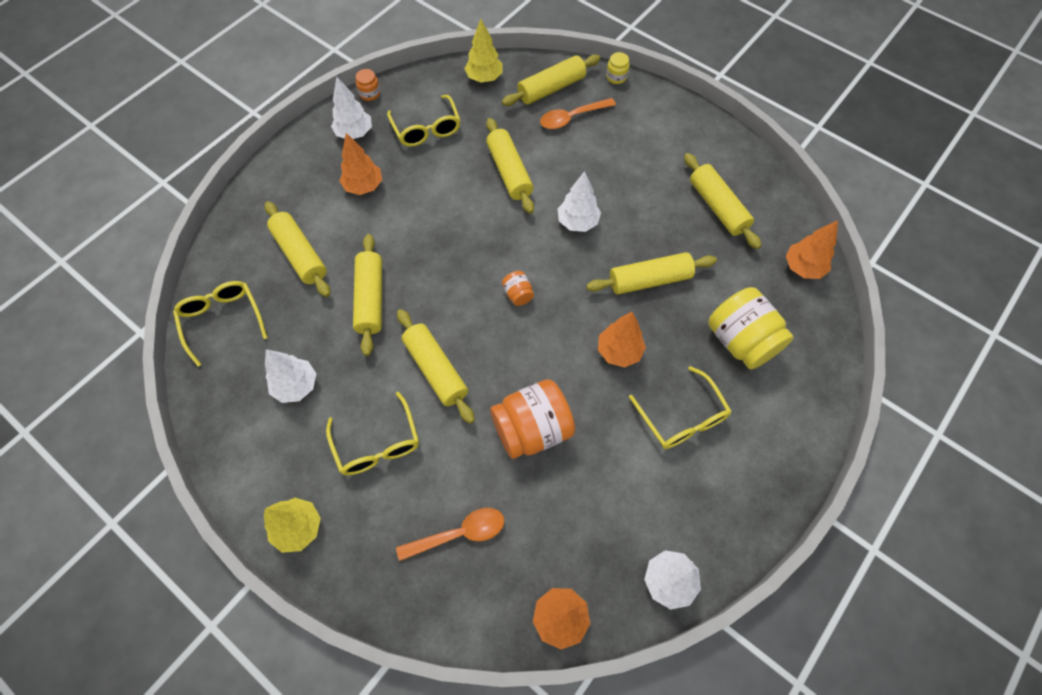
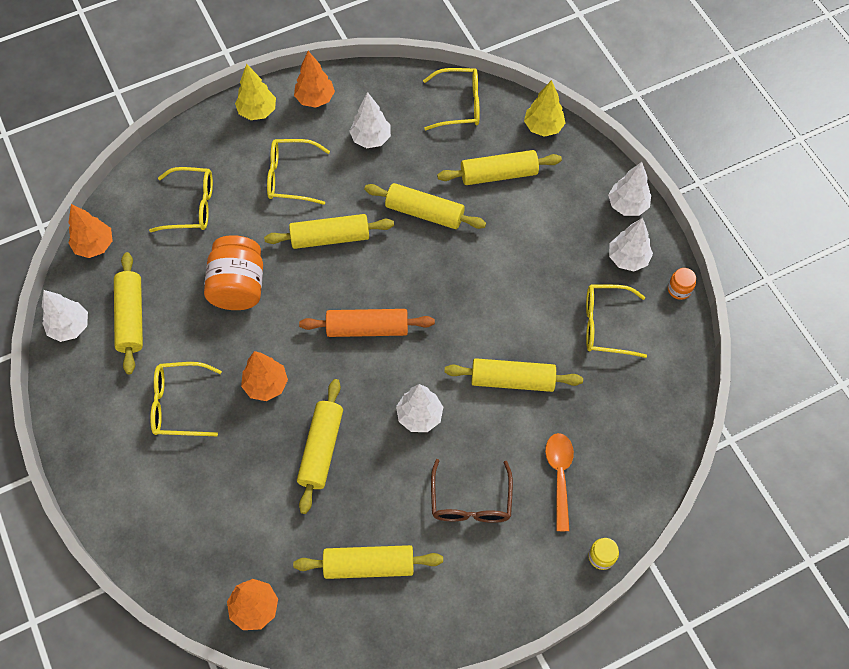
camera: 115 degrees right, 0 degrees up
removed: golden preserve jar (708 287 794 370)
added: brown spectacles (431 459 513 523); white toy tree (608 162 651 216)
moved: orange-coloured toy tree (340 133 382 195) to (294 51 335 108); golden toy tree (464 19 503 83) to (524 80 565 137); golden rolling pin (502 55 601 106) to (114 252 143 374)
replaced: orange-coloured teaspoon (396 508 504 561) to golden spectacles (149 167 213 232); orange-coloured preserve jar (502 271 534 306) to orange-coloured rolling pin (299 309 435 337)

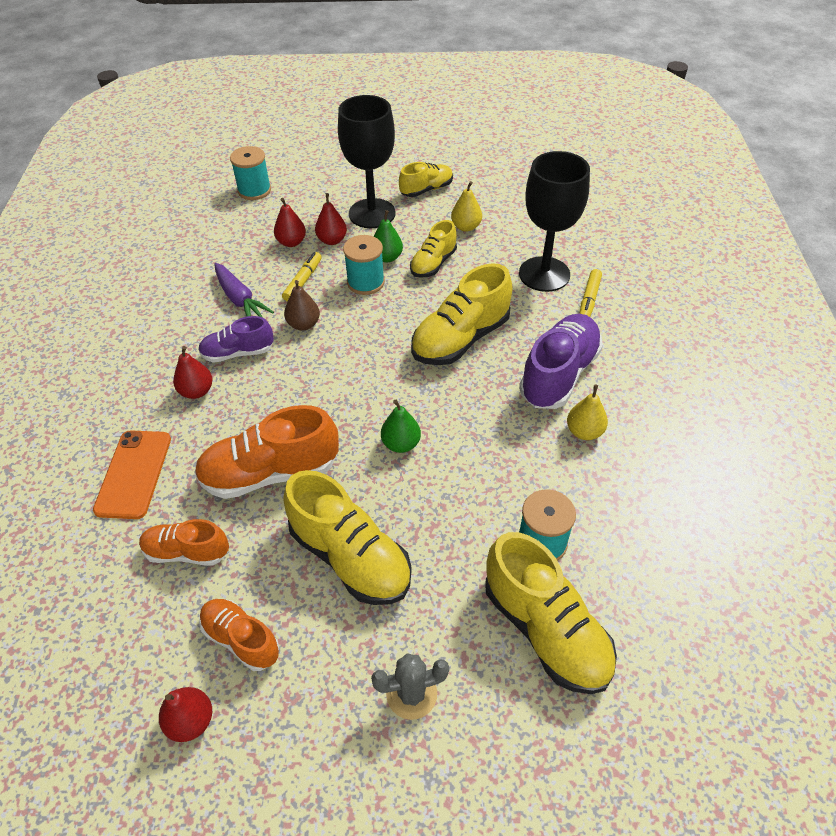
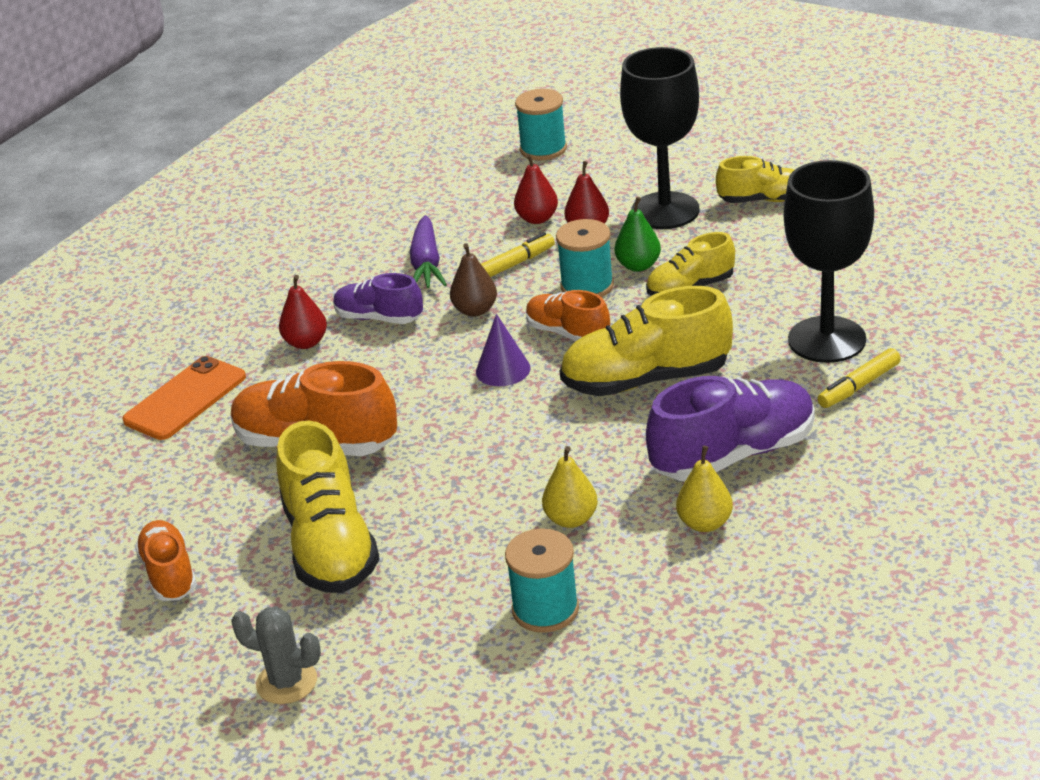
camera: 35 degrees right, 15 degrees down
removed: crimson pear fruit (159 687 212 742); green pear fruit (381 399 421 453); golden sneaker (485 532 617 694)
added: violet cone shape (476 314 530 386)
moved: orange-coloured sneaker (139 519 229 566) to (526 290 610 341); golden pear fruit (451 181 482 232) to (542 446 598 528)

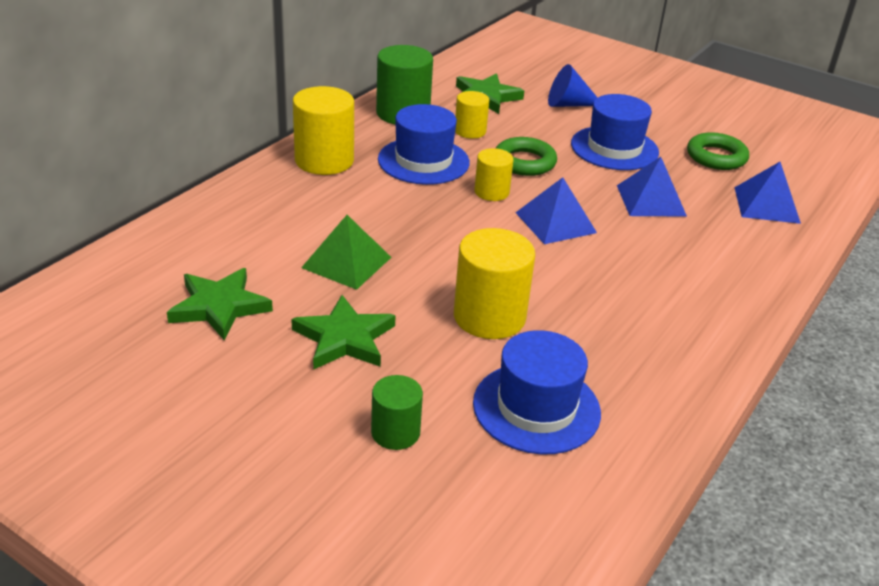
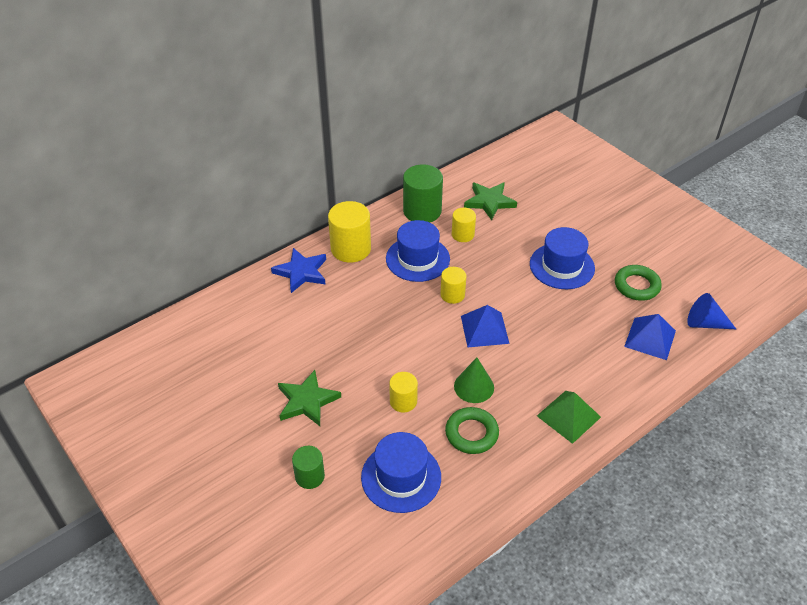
camera: 20 degrees right, 10 degrees up
removed: green star shape (167 268 273 341); blue pyramid (617 157 687 217)
added: blue star shape (271 248 326 293); green cone shape (454 358 494 403)
moved: green pyramid (301 215 391 290) to (537 391 601 444); green torus (496 137 557 176) to (445 407 499 454); blue cone shape (548 64 598 107) to (687 293 736 329)
resized: golden cylinder (454 228 535 339) = (389 372 418 413) x0.58

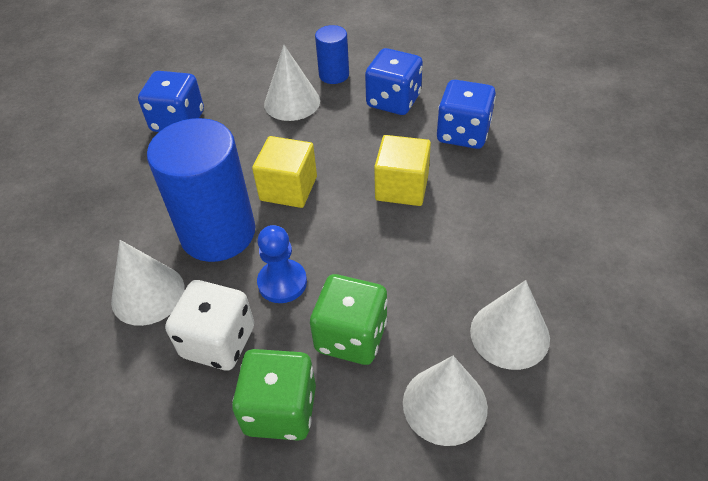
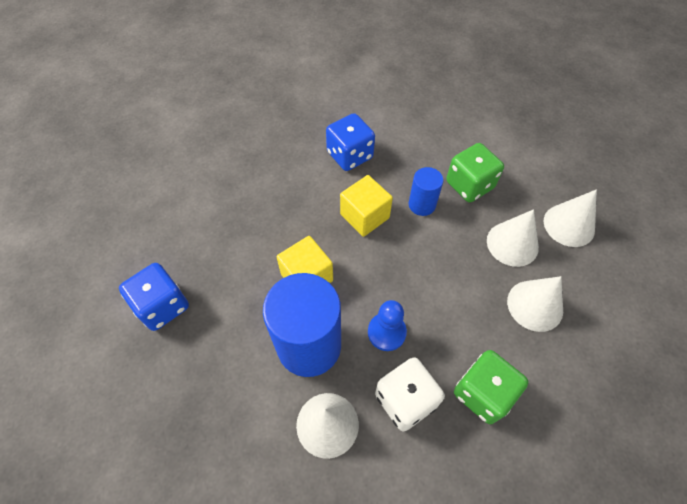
camera: 55 degrees left, 10 degrees up
removed: blue die (365 48 423 115)
moved: white cone shape (264 45 320 121) to (544 189 597 247); green die (310 274 388 365) to (446 143 504 202); blue cylinder (315 25 349 84) to (409 167 443 216)

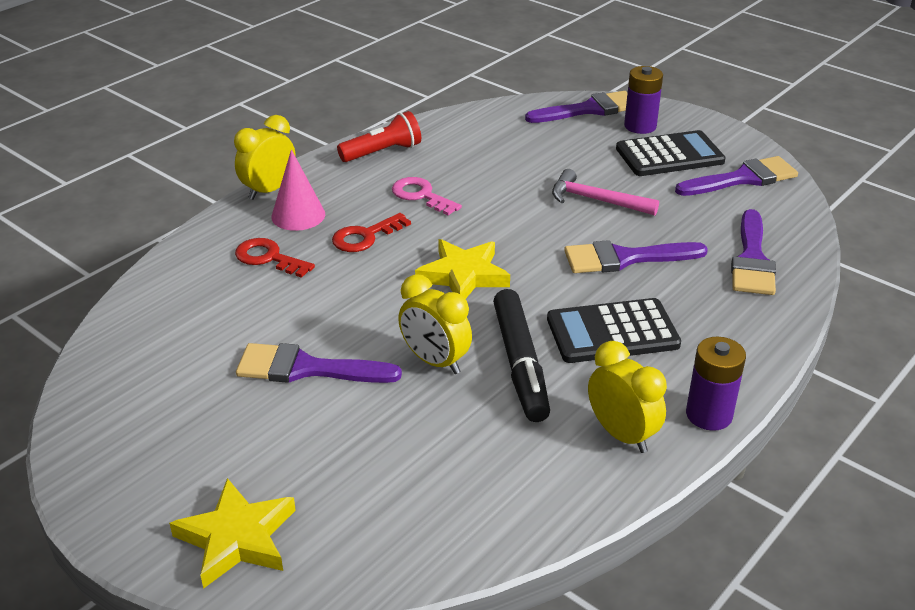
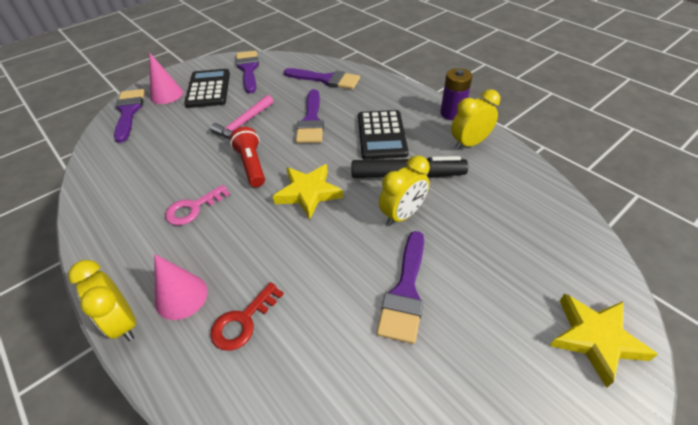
camera: 80 degrees left, 10 degrees up
removed: crimson key (332 213 411 252)
moved: crimson flashlight (337 111 421 162) to (230 127 265 187)
replaced: violet AA battery (624 66 663 134) to pink cone shape (149 52 183 104)

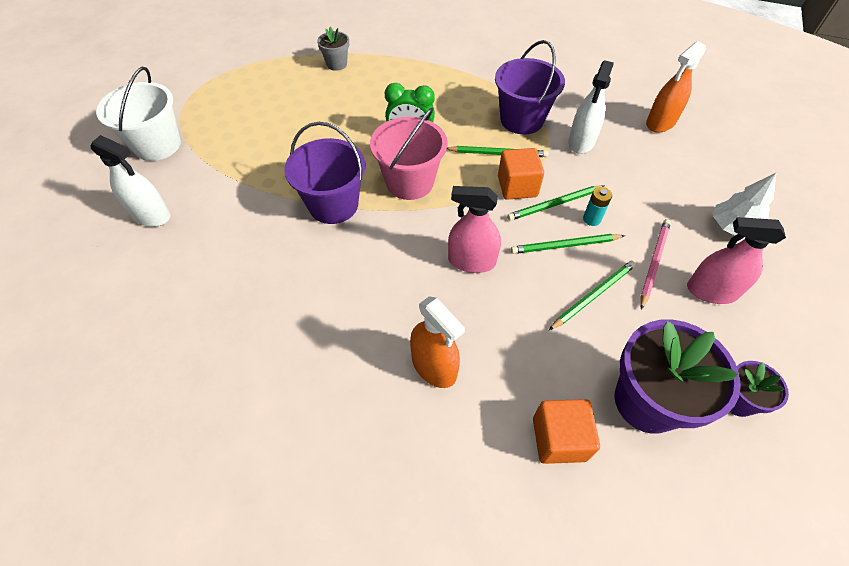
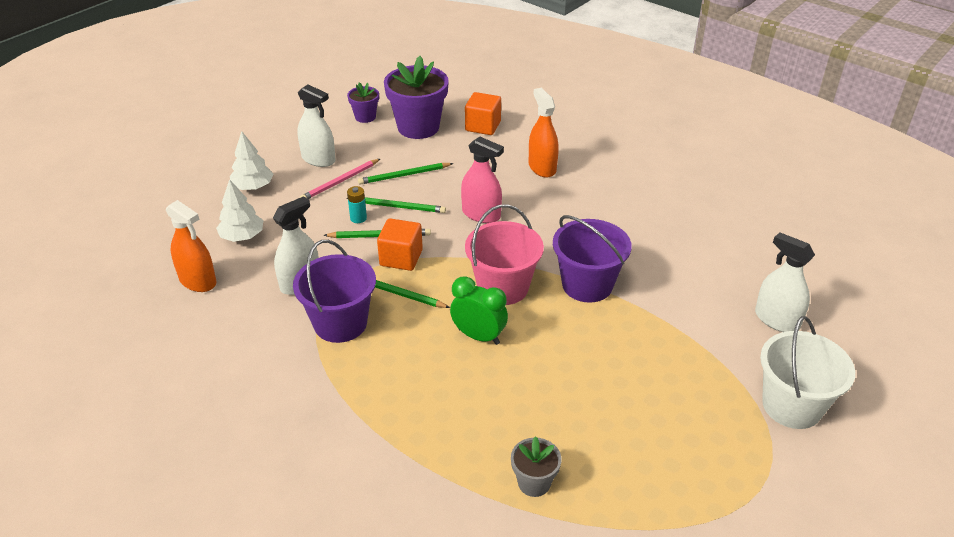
camera: 160 degrees left, 15 degrees down
added: white toy tree (216 179 263 242)
recoloured: pink sprayer (687 217 786 304) to white sprayer (297 84 336 167)
turned: orange-coloured sprayer (646 41 706 132) = (166 200 217 292) 60 degrees clockwise

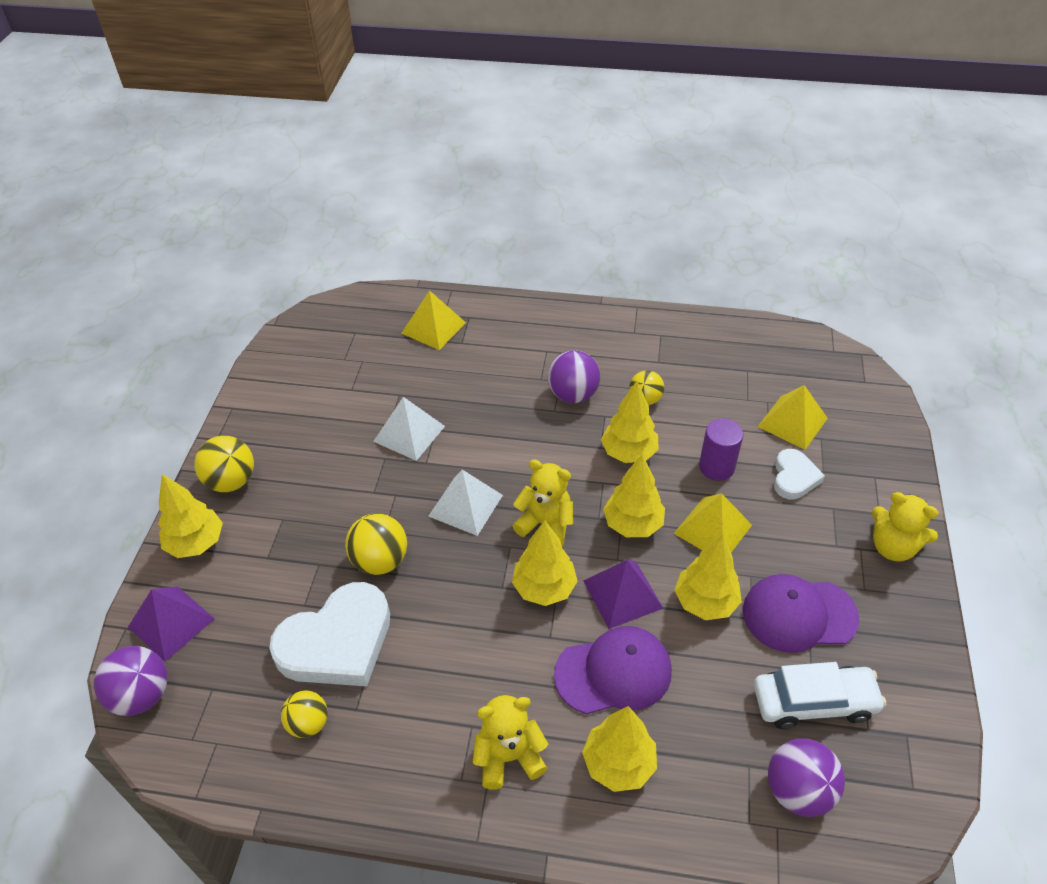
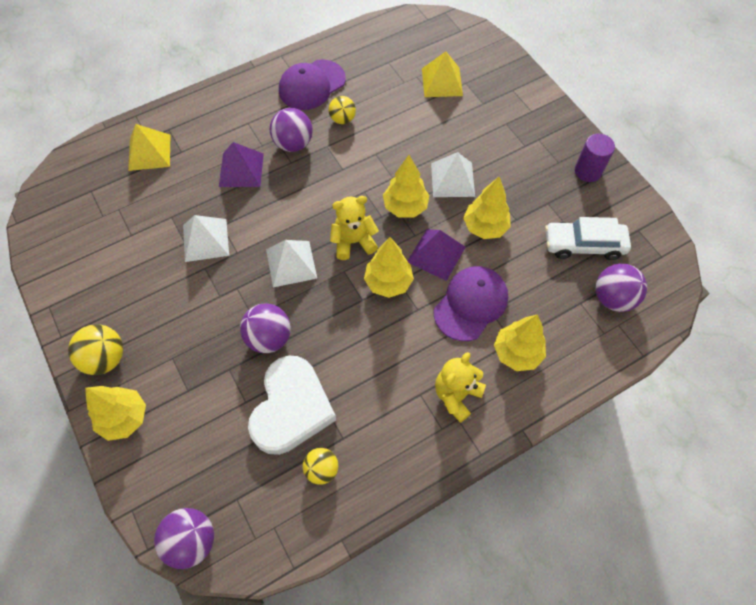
camera: 40 degrees left, 15 degrees up
removed: golden toy tree (601 381 659 463); white heart shape (774 449 825 500); golden stuffed bear (872 492 939 562)
moved: violet pyramid (128 586 215 662) to (219 142 264 187); violet cylinder (699 418 743 481) to (575 134 615 182); violet cap (743 574 860 653) to (279 60 346 110)
recoloured: golden ball (345 513 407 575) to violet ball (240 303 291 353); golden pyramid (674 493 752 552) to white pyramid (431 152 475 197)
turned: white car (754 662 886 729) = (545 217 631 260) 135 degrees counterclockwise

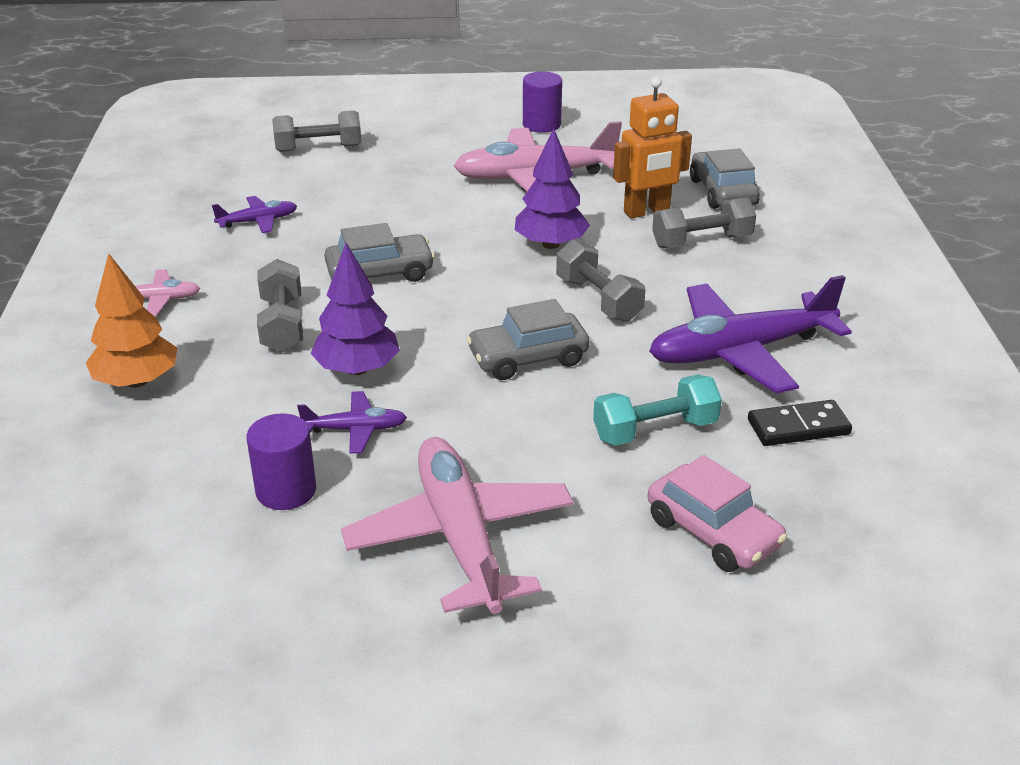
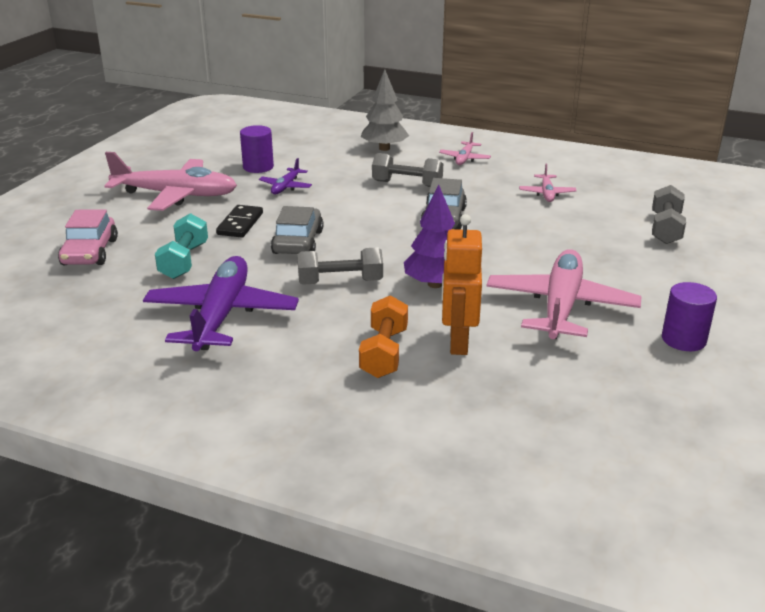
camera: 115 degrees right, 5 degrees down
removed: violet toy tree (310 243 400 375); gray car (690 148 760 209)
moved: black domino (748 400 852 446) to (216 205 263 237)
recoloured: orange-coloured toy tree (86 253 177 388) to gray toy tree (360 69 409 151); violet toy plane (212 196 297 233) to pink toy plane (519 163 577 202); gray hand weight (652 197 756 248) to orange-coloured hand weight (359 295 408 378)
turned: pink car (647 455 787 572) = (58 209 118 265) 75 degrees counterclockwise

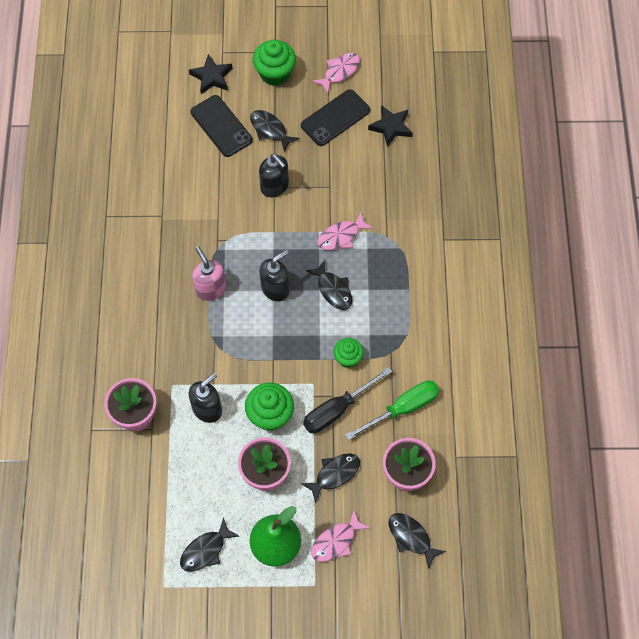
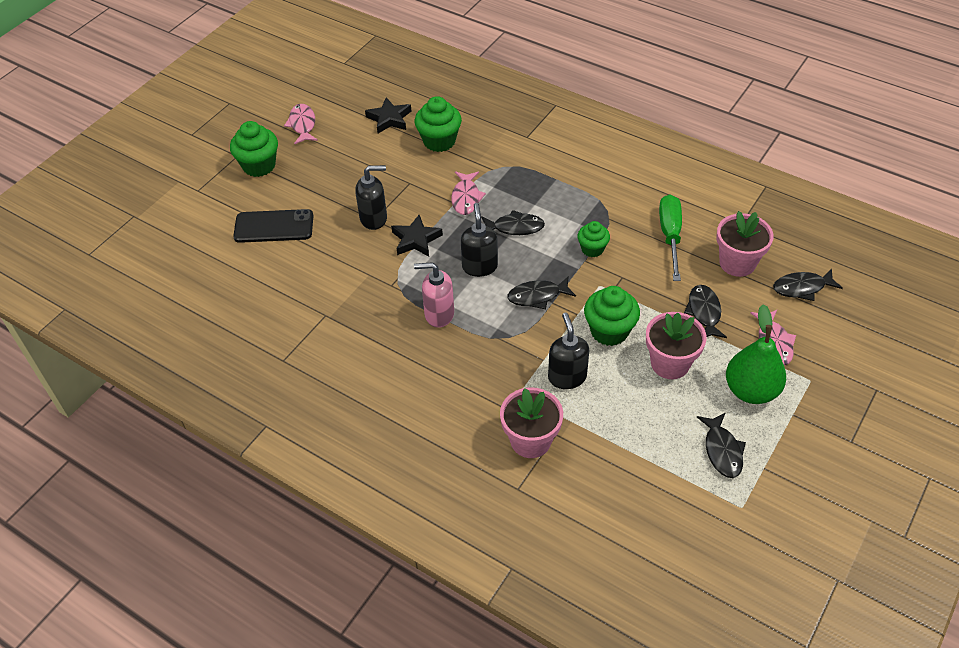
camera: 55 degrees left, 15 degrees down
removed: black mobile phone (301 89 370 146); black screwdriver (303 367 392 433)
added: green muffin (415 96 462 152)
moved: black star shape (189 54 232 94) to (391 215 443 257); black toy fish (250 110 300 152) to (507 276 576 309)

